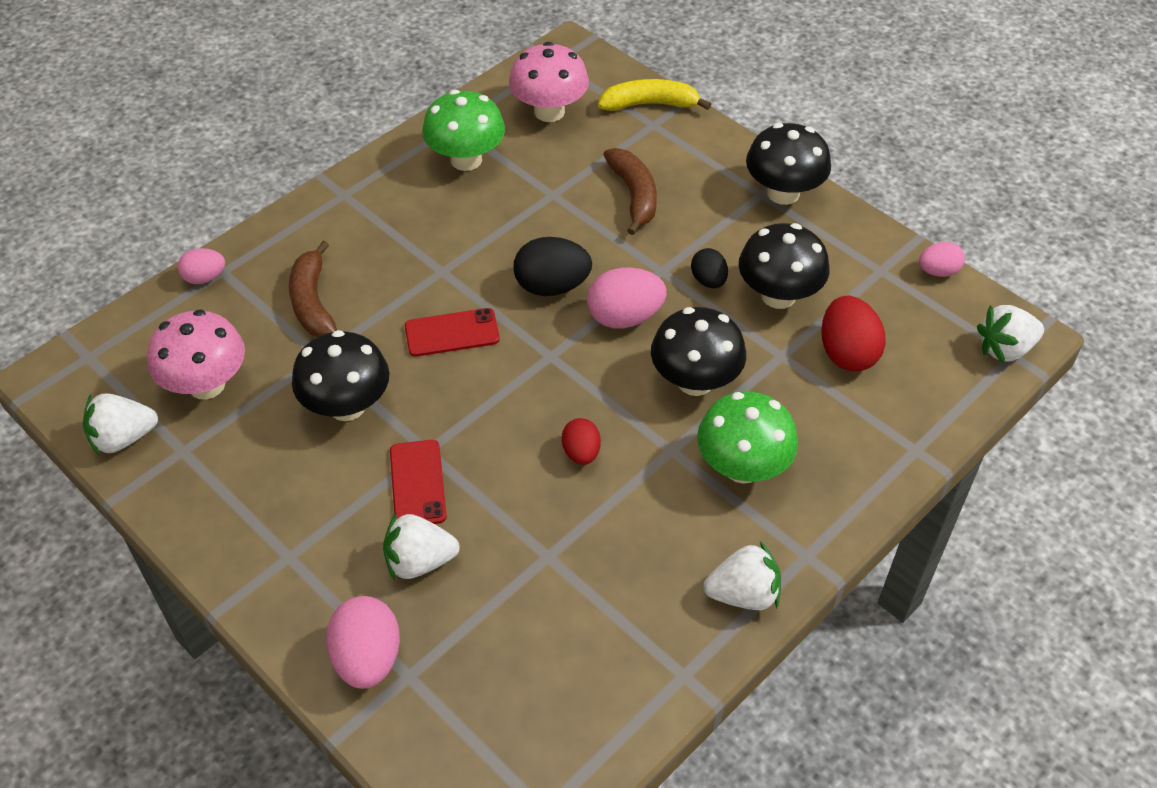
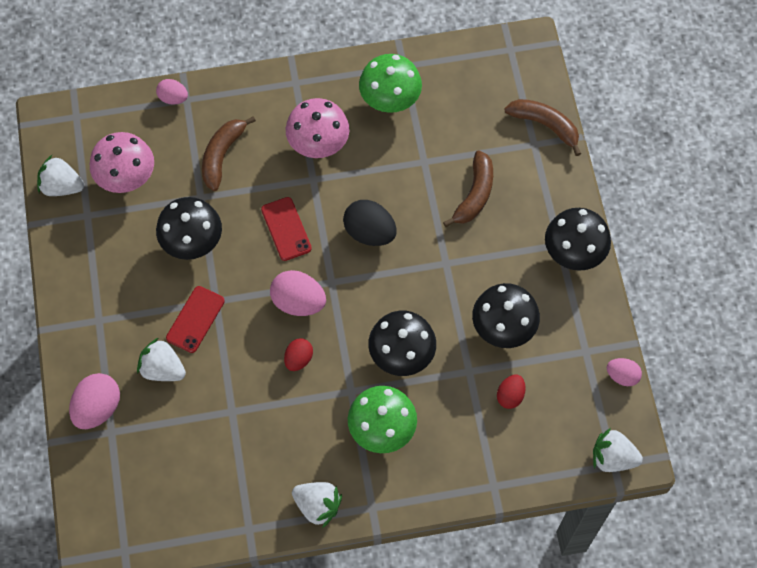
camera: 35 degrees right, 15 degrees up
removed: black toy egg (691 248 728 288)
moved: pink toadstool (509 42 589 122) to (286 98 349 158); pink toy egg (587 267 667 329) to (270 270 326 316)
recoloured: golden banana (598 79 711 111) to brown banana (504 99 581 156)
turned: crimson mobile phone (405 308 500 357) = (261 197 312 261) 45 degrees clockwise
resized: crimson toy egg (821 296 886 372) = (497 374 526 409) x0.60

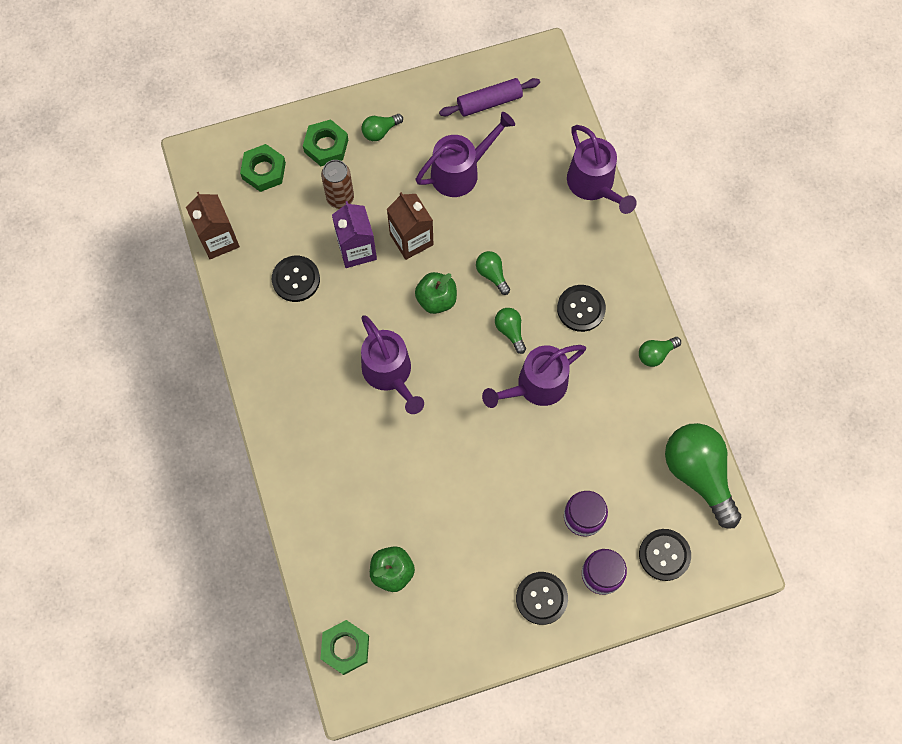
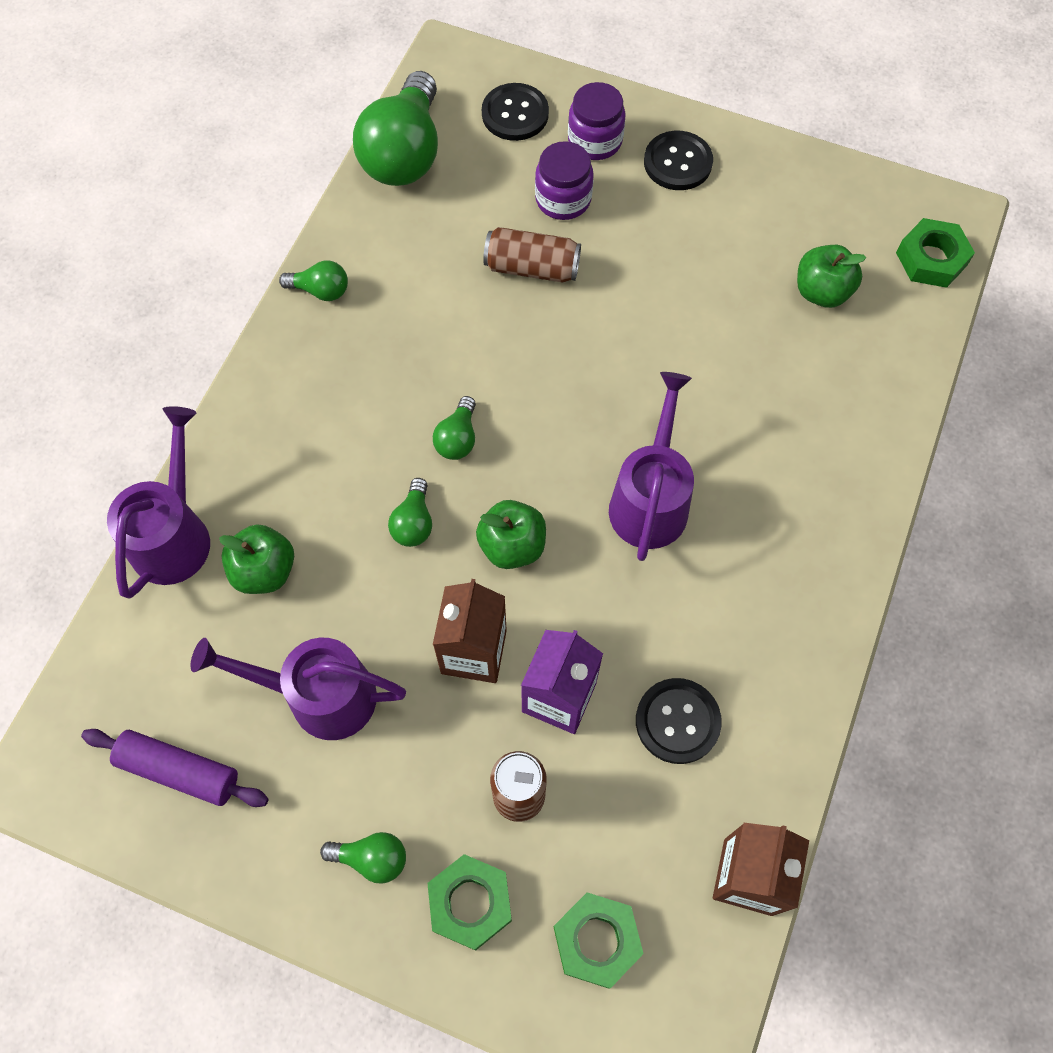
camera: 140 degrees left, 5 degrees down
removed: violet sprinkling can (482 345 586 408); black button (557 285 606 332)
added: green toy apple (219 524 294 594); brown can (483 227 581 283)

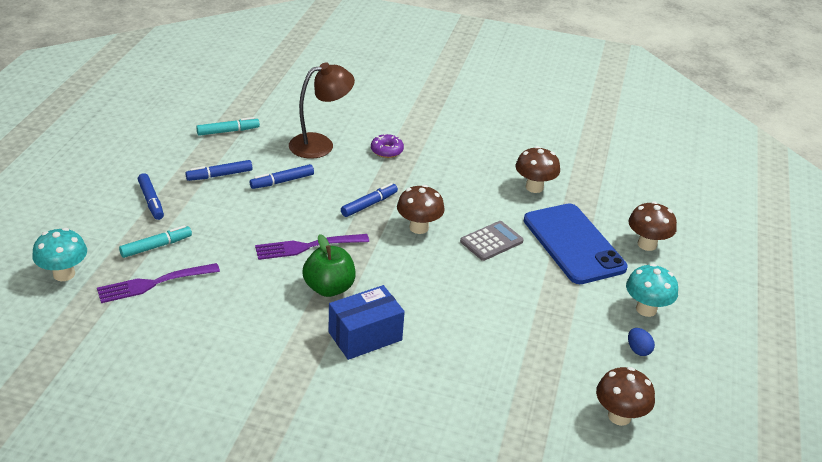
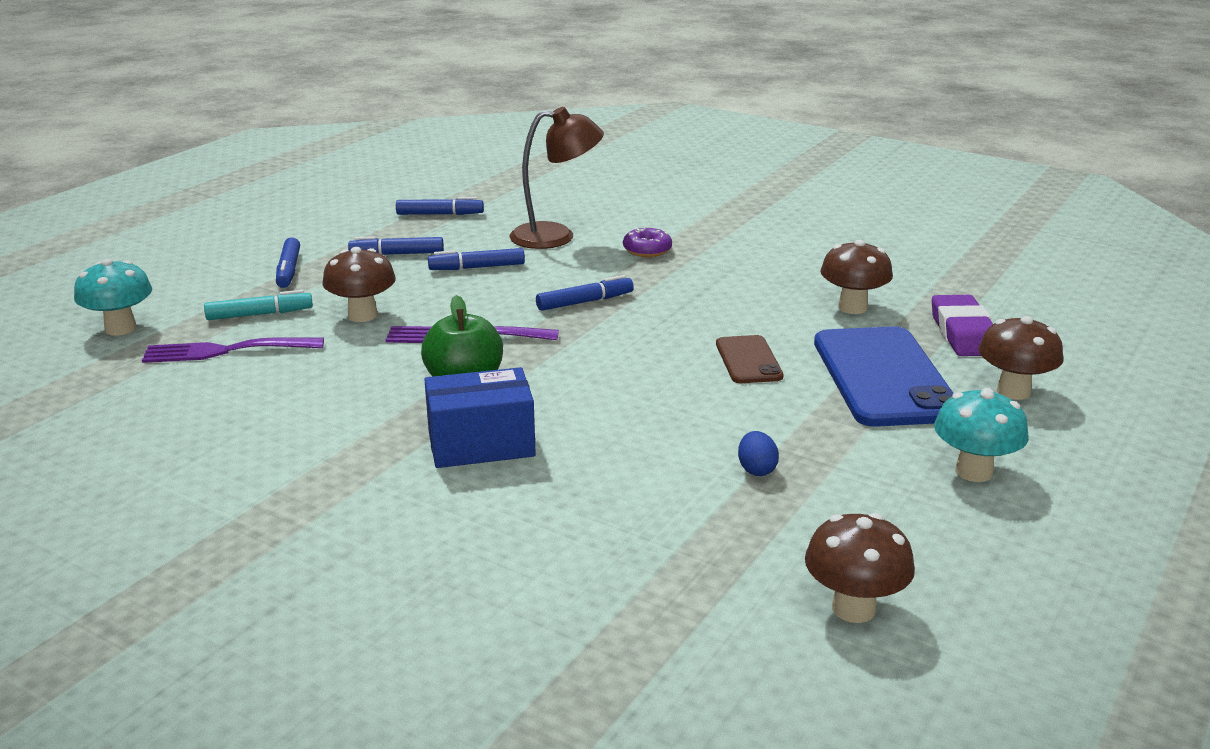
camera: 20 degrees right, 10 degrees down
added: violet pencil eraser (932 295 993 356)
moved: brown toadstool (397 185 445 234) to (322 247 396 322); blue toy egg (628 328 655 356) to (738 431 779 476)
replaced: gray calculator (460 221 524 261) to brown mobile phone (716 335 784 383)
recoloured: turquoise marker pen (196 117 260 136) to blue marker pen (396 197 484 215)

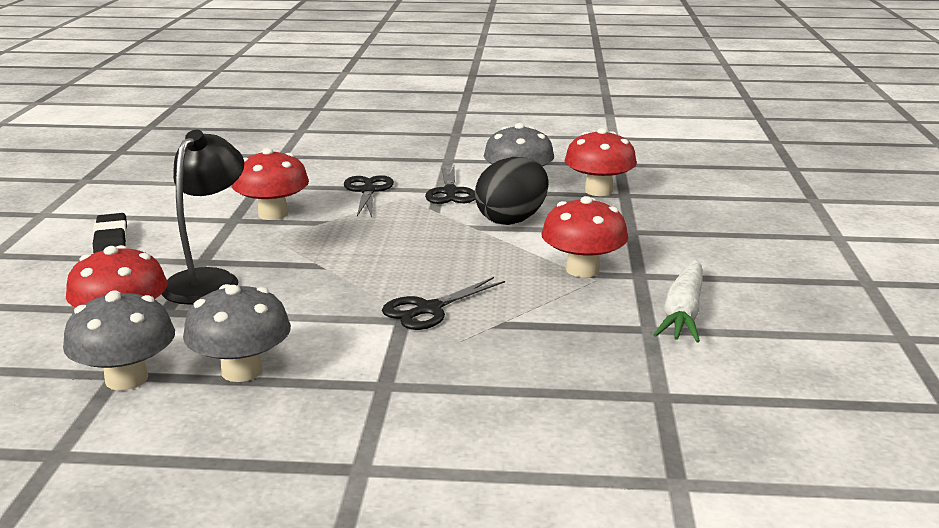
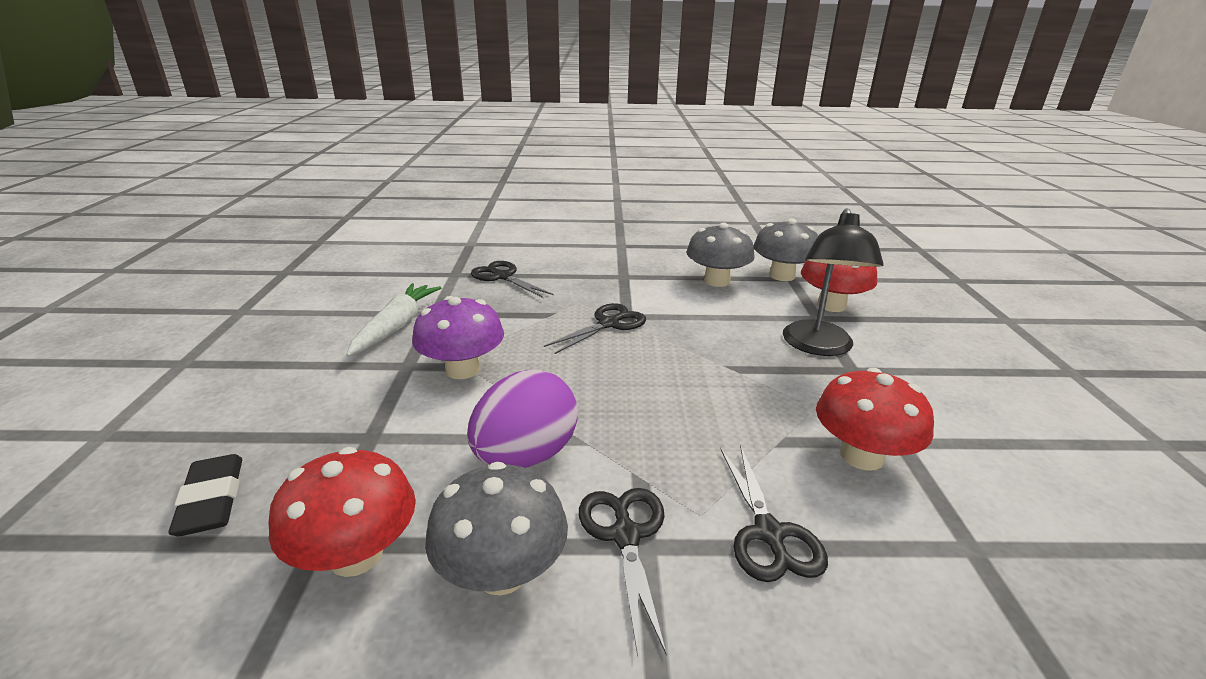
camera: 175 degrees right, 5 degrees up
added: black pair of scissors (471 261 554 298)
moved: black pencil eraser (93 213 127 254) to (168 454 242 536)
recoloured: black toy egg (475 157 549 225) to violet toy egg (467 369 578 468); crimson toadstool (541 196 628 277) to violet toadstool (412 296 504 379)

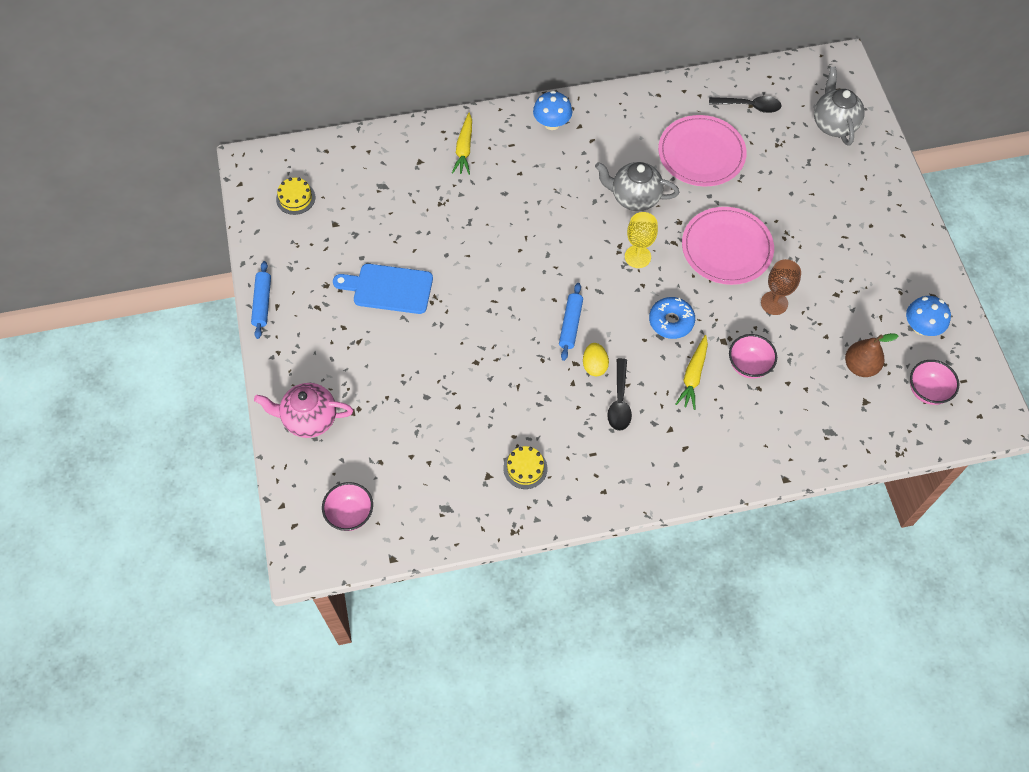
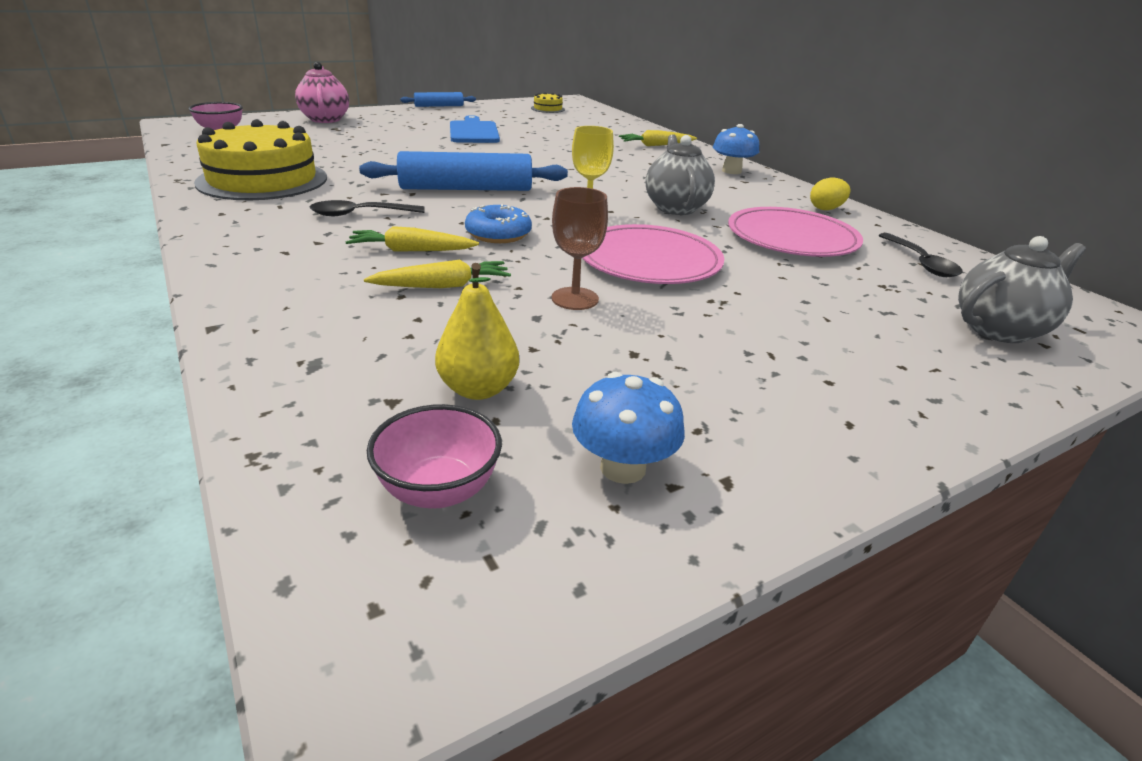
camera: 70 degrees right, 30 degrees down
moved: golden toy egg (583 343 609 376) to (810 178 850 210)
replaced: pink serving bowl (729 334 777 378) to golden root vegetable (364 260 511 288)
recoloured: brown pear fruit (845 333 898 377) to golden pear fruit (435 263 519 400)
resized: golden layer cake (503 446 548 489) = (194 120 327 200) x2.35; blue rolling pin (559 283 583 361) = (359 151 568 191) x1.84

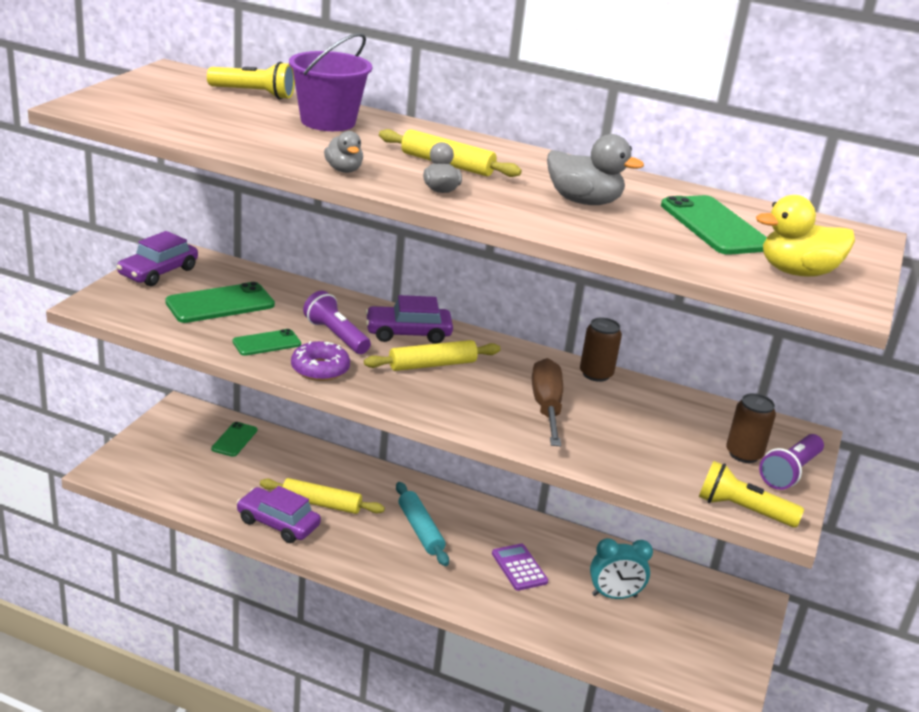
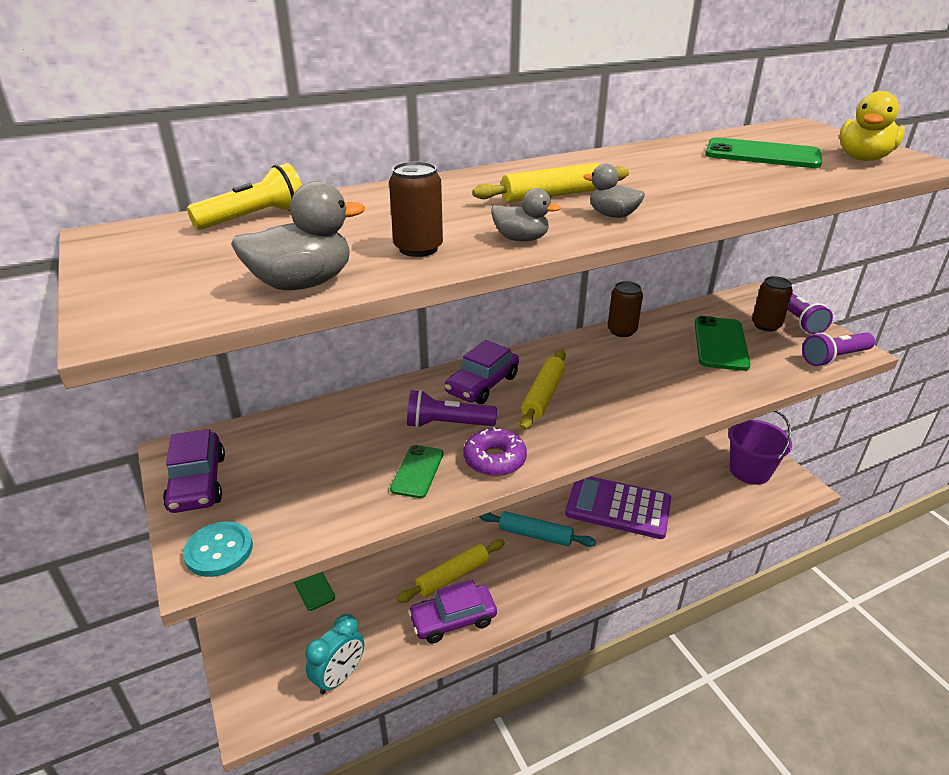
camera: 45 degrees left, 5 degrees up
removed: brown screwdriver (532 358 563 446)
added: turquoise button (183 521 253 577); brown can (389 161 443 257)
moved: green mobile phone (165 282 275 323) to (694 316 751 371); violet pail (289 33 372 131) to (728 411 792 485); gray rubber duck (547 134 644 205) to (231 181 365 290); turquoise alarm clock (590 538 653 599) to (305 614 364 694)
recoloured: golden flashlight (699 461 804 528) to violet flashlight (802 333 875 366)
resized: violet calculator (492 544 548 591) = (565 477 671 539) x1.94

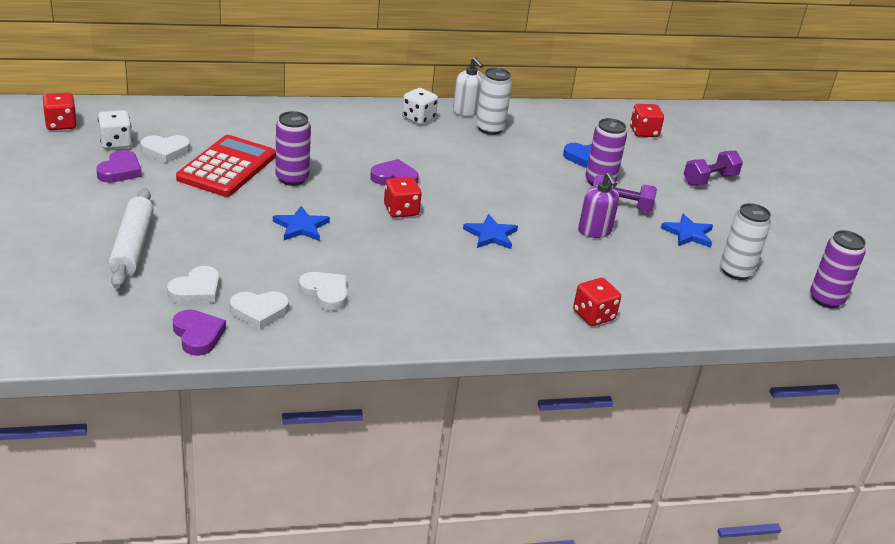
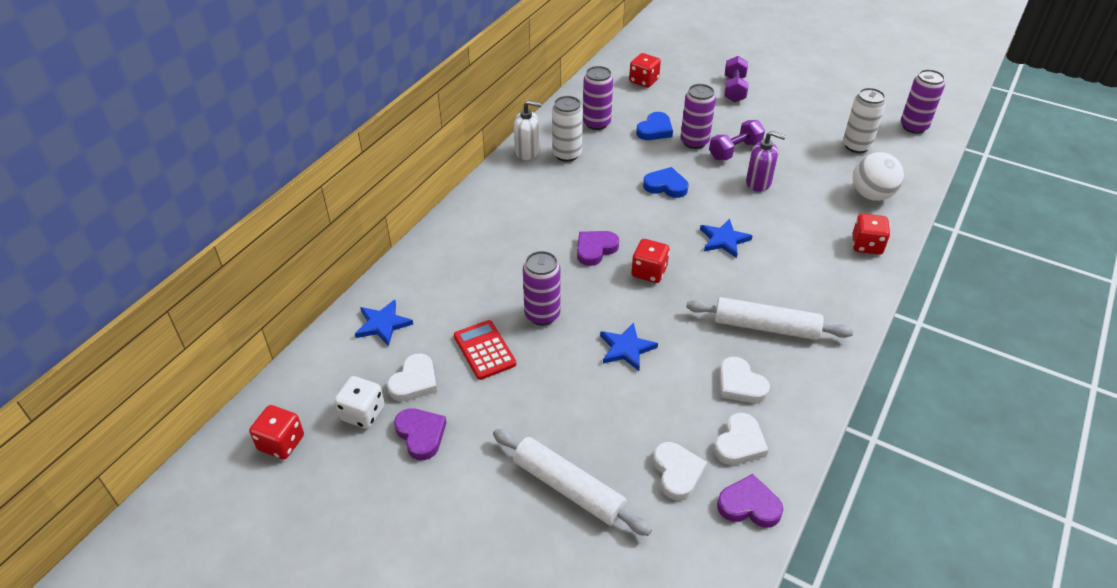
camera: 45 degrees left, 10 degrees up
removed: white die (402 88 438 125)
added: violet can (583 66 613 130); blue heart shape (643 167 688 198); white rolling pin (686 297 853 340); white ball (853 152 904 201)
moved: blue star shape (661 214 713 248) to (355 300 413 346)
turned: white heart shape (299 272 347 311) = (719 357 770 403) 120 degrees counterclockwise
resized: crimson calculator (176 135 276 197) = (454 320 516 380) x0.62

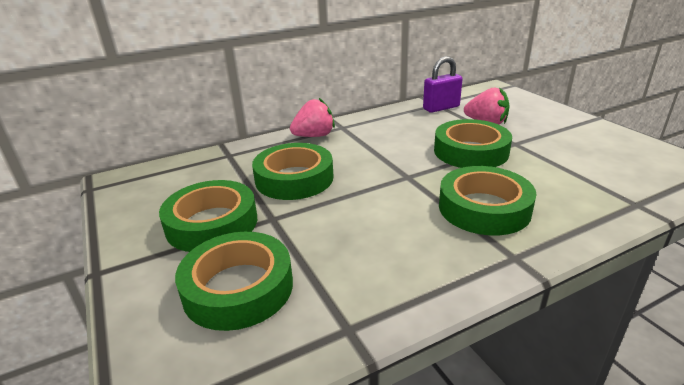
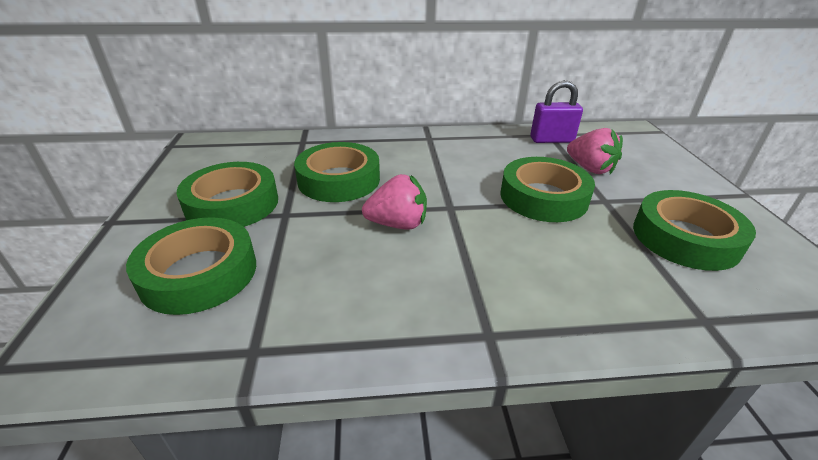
camera: 20 degrees right, 5 degrees up
moved: pink strawberry (290 98 335 137) to (362 174 427 230); green roll of tape (439 166 537 235) to (633 190 756 271)

